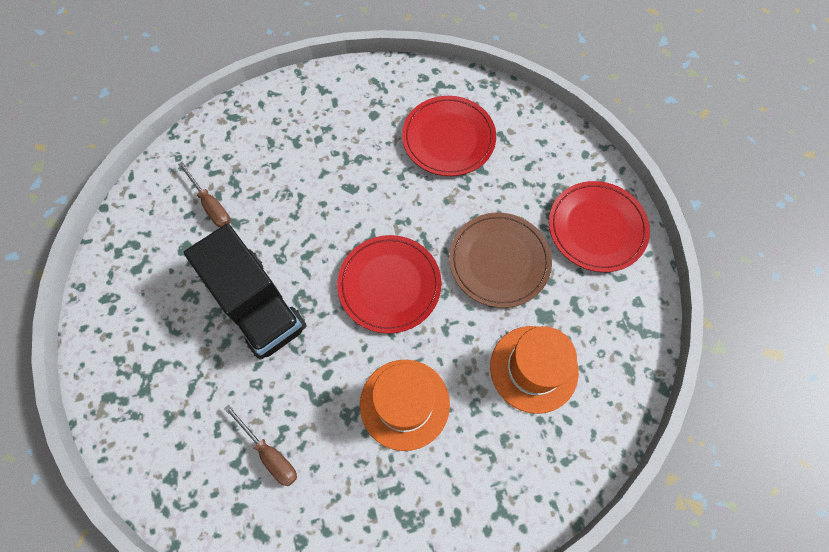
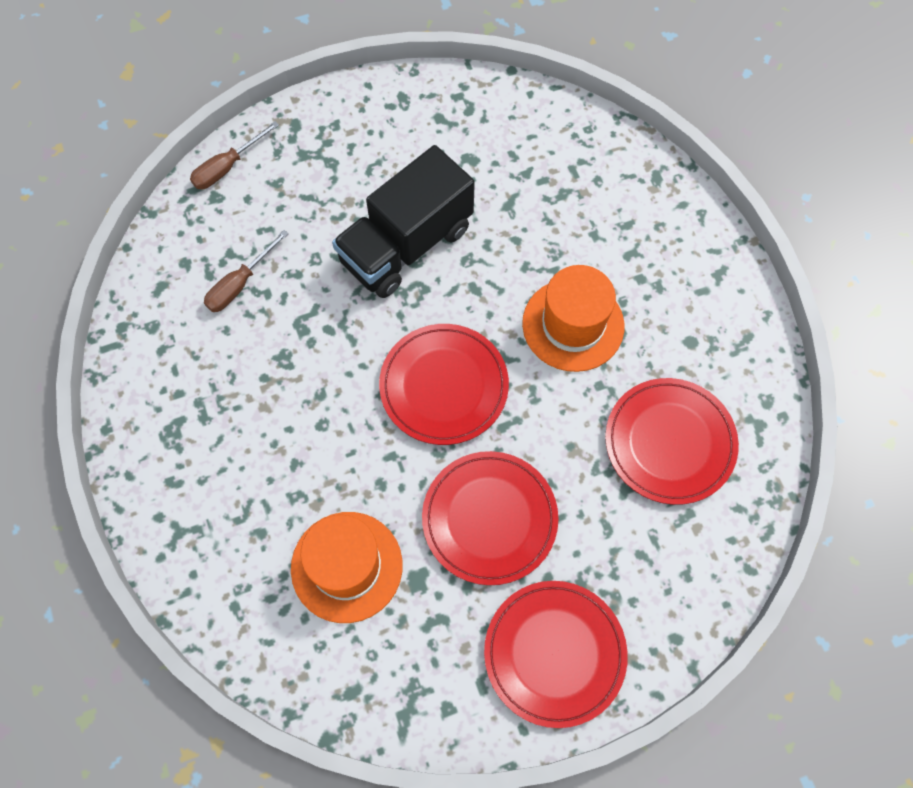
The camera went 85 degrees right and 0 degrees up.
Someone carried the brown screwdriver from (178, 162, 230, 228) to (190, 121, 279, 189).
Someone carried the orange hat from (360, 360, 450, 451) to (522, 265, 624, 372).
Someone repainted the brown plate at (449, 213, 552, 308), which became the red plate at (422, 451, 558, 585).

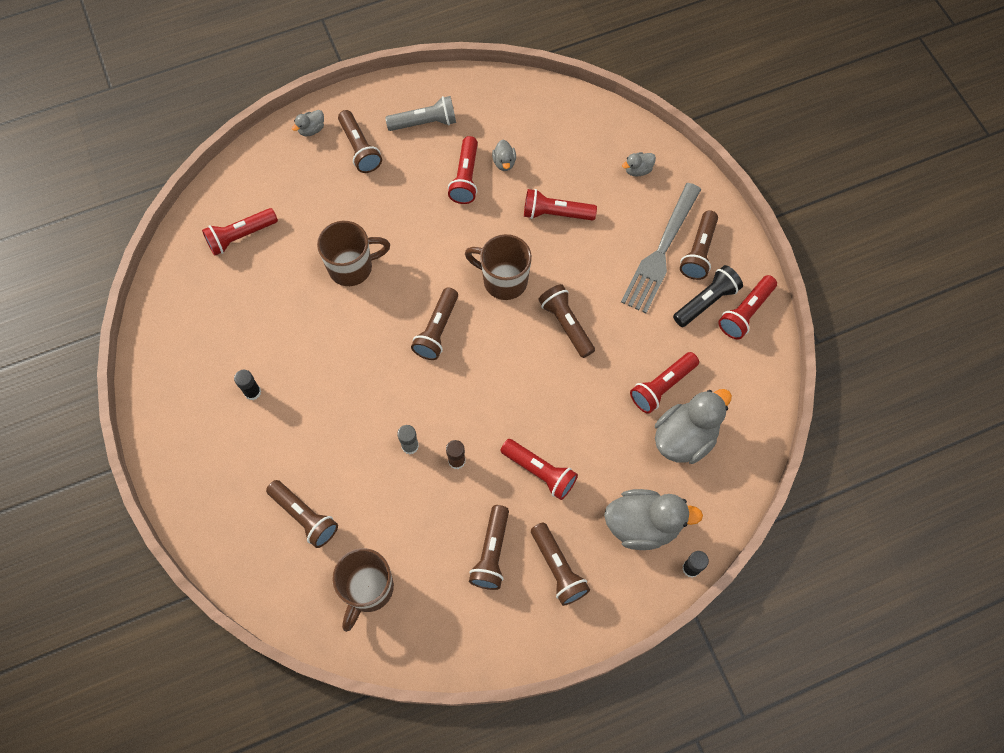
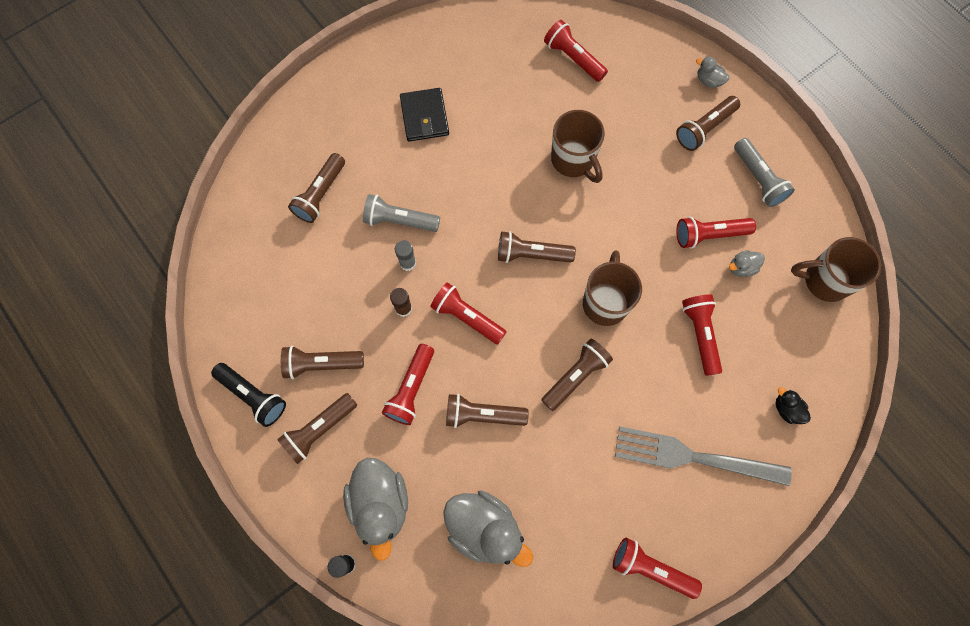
The camera went 75 degrees right and 5 degrees up.
Someone put down the grey flashlight at (363, 194, 440, 232).
Someone carried the brown mug from (332, 548, 394, 632) to (791, 237, 881, 302).
Someone carried the red flashlight from (630, 352, 699, 414) to (430, 282, 506, 344).
Someone carried the black flashlight from (673, 265, 743, 327) to (211, 363, 286, 427).
Someone carried the brown flashlight from (680, 210, 718, 280) to (446, 394, 529, 428).
Someone swapped the black glue stick at (234, 370, 261, 400) for the black wallet at (400, 88, 449, 141).
Someone repainted the grey duck at (622, 152, 656, 177), which became the black duck at (776, 387, 811, 424).

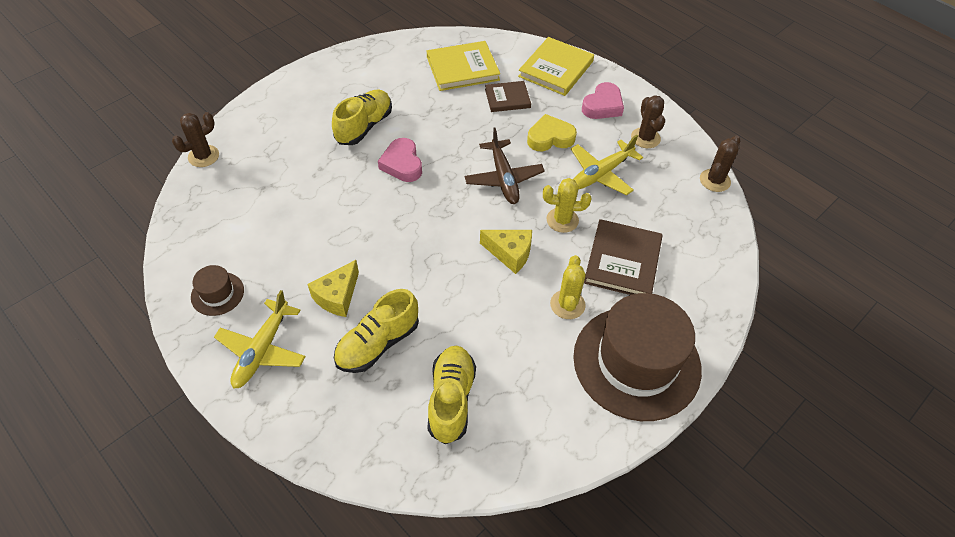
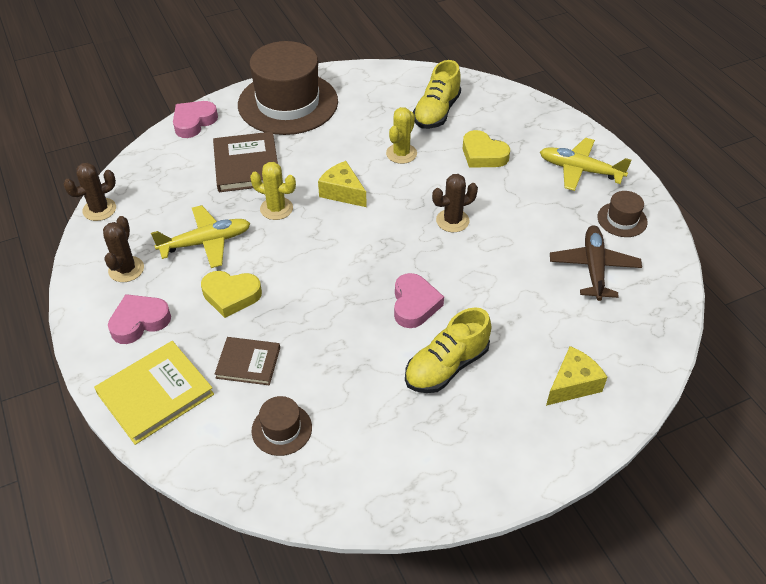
The camera went 160 degrees left and 5 degrees down.
Someone put down the pink heart at (173, 101, 218, 138).
Someone carried the brown cactus from (172, 112, 219, 167) to (432, 174, 478, 232).
Someone carried the yellow cheese from (307, 260, 359, 317) to (546, 346, 607, 406).
Someone carried the brown plane from (464, 128, 545, 204) to (550, 225, 642, 301).
Someone carried the yellow cactus from (550, 255, 586, 319) to (386, 107, 417, 164).
Someone swapped the yellow shoe at (334, 289, 419, 373) for the yellow heart at (463, 130, 510, 168).
Someone swapped the yellow book at (427, 41, 500, 91) for the brown hat at (251, 396, 312, 456).
Someone rotated the yellow plane at (214, 290, 306, 389) by 105 degrees counterclockwise.
Someone rotated the brown book at (584, 219, 663, 295) by 45 degrees counterclockwise.

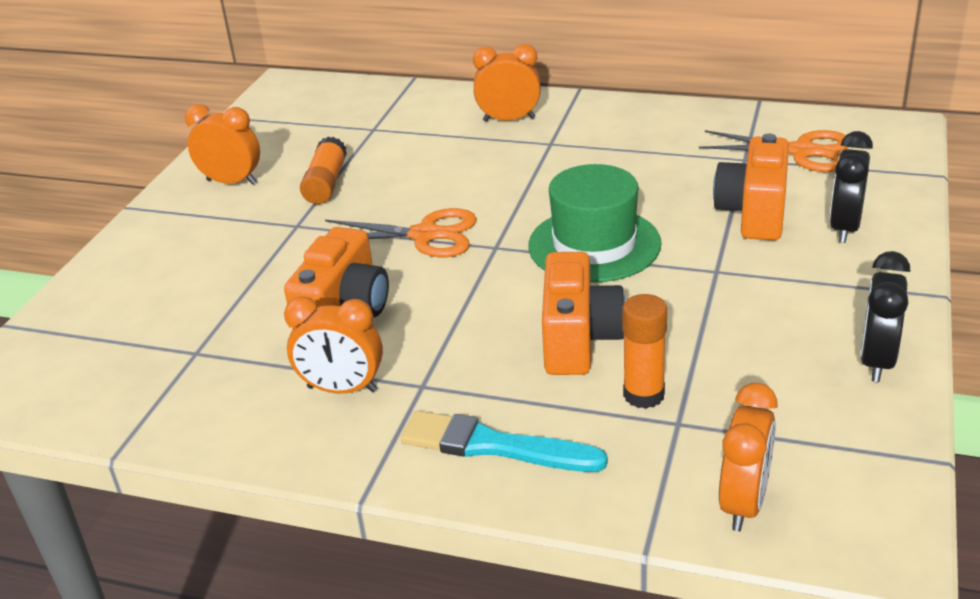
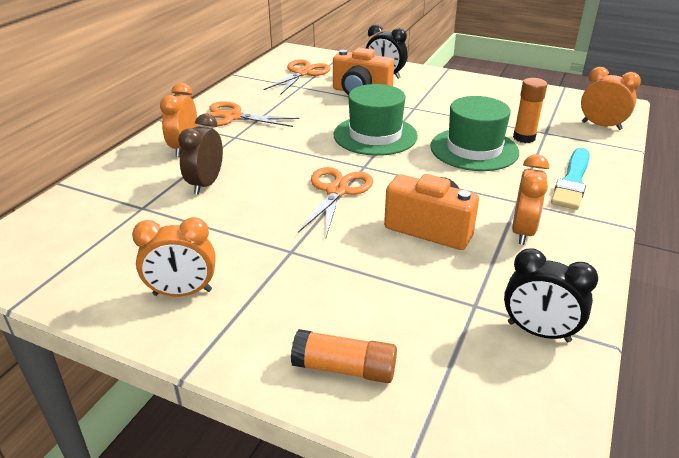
The camera went 85 degrees left and 0 degrees up.
Someone put down the brown clock at (178, 114, 223, 195).
Someone put down the orange scissors at (205, 101, 300, 127).
Someone carried the orange glue stick from (300, 137, 347, 204) to (291, 329, 397, 383).
Someone carried the black clock from (860, 251, 911, 382) to (504, 248, 598, 342).
Someone swapped the orange camera at (542, 252, 625, 375) for the green hat at (430, 96, 519, 171).
Someone rotated the orange clock at (185, 104, 260, 185) by 120 degrees counterclockwise.

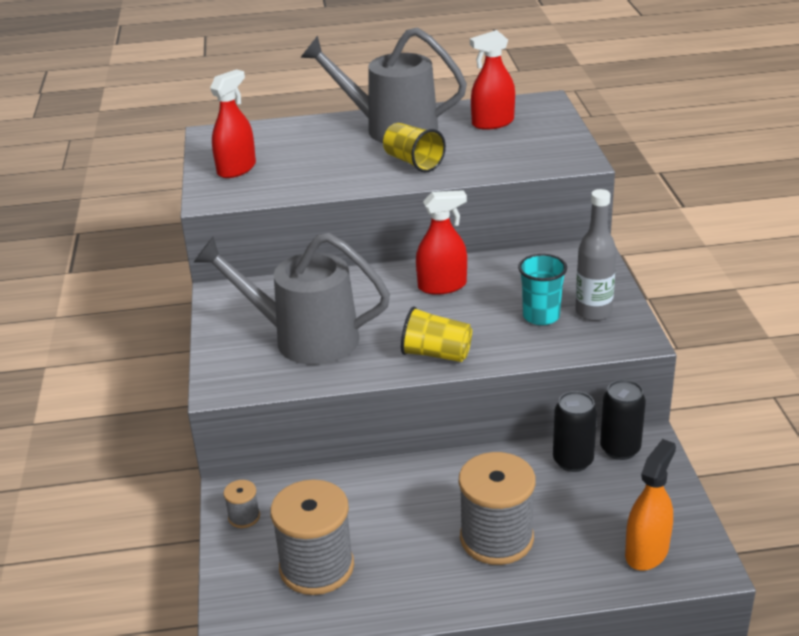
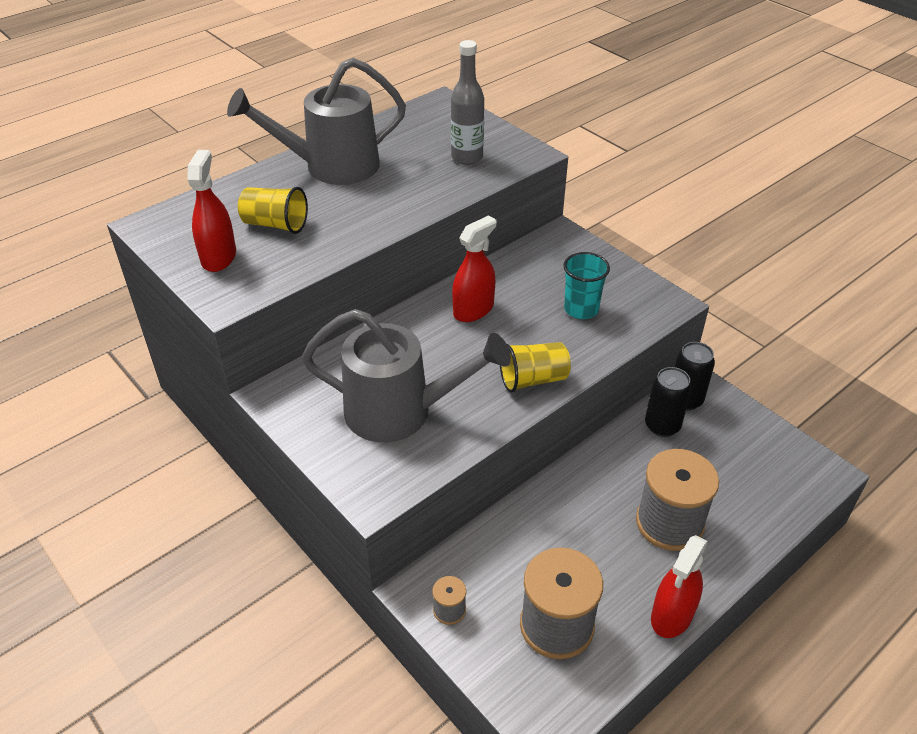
The camera went 35 degrees left and 10 degrees up.
Someone took away the orange spray bottle at (625, 439, 676, 571).
Someone carried the yellow cup from (383, 123, 446, 173) to (238, 187, 308, 234).
Someone carried the red spray bottle from (470, 30, 515, 130) to (651, 535, 708, 638).
Someone carried the grey bottle from (575, 189, 617, 321) to (451, 40, 484, 165).
Someone rotated the grey watering can at (193, 233, 390, 365) by 150 degrees counterclockwise.

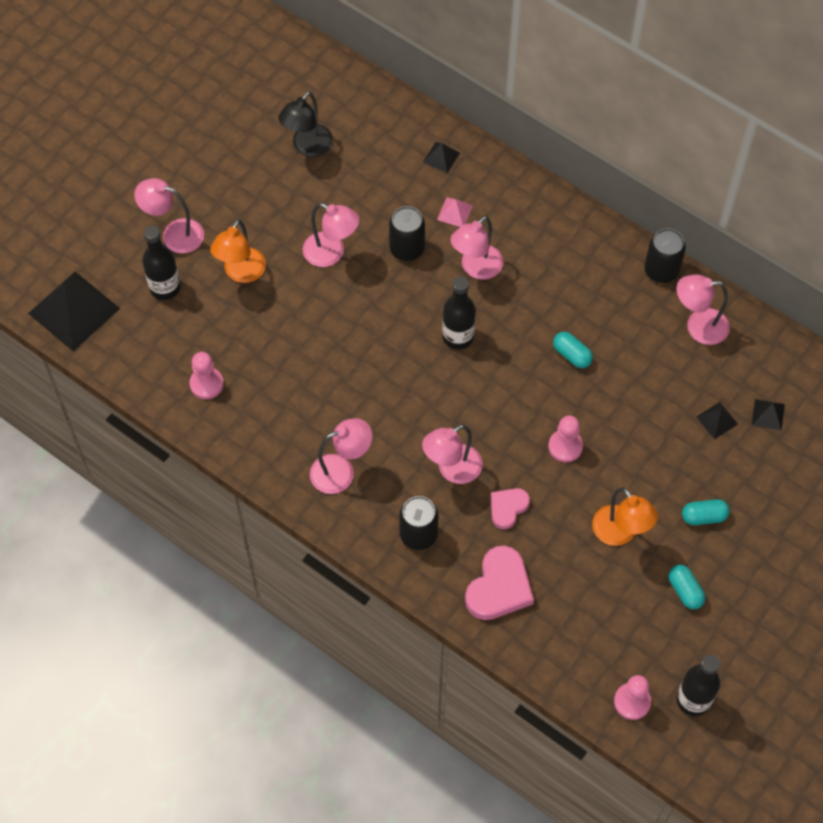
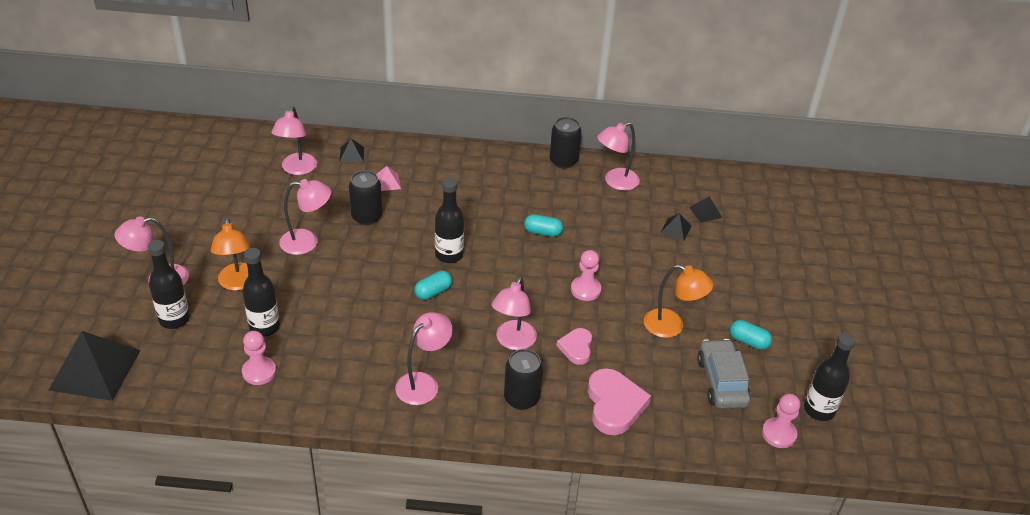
The camera went 35 degrees left and 20 degrees down.
Someone took away the black lamp at (278, 91, 333, 157).
Someone put down the black bottle at (242, 248, 280, 337).
Someone put down the grey car at (697, 339, 751, 409).
Someone carried the pink lamp from (450, 216, 503, 280) to (272, 106, 317, 175).
Someone carried the turquoise capsule from (682, 499, 730, 525) to (414, 270, 453, 300).

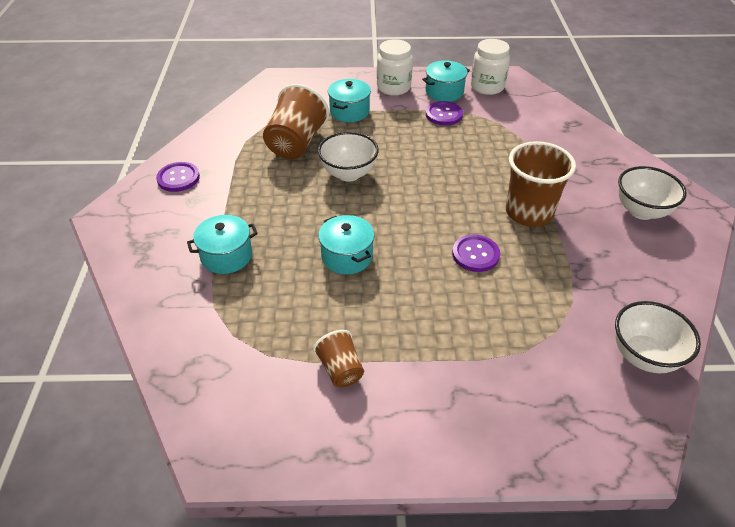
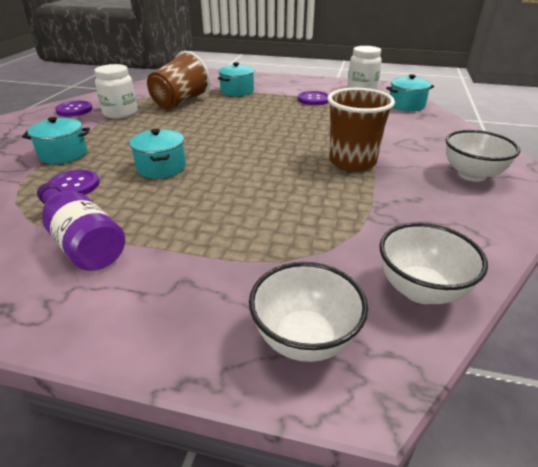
The camera went 15 degrees right and 10 degrees down.
Someone carried the white bowl from (318, 132, 379, 182) to (249, 262, 368, 362).
Someone carried the white jar from (377, 39, 413, 96) to (94, 64, 138, 119).
Someone carried the turquoise pot from (422, 60, 470, 102) to (386, 75, 434, 111).
Someone carried the purple button from (452, 235, 500, 272) to (48, 170, 100, 195).
Someone swapped the brown cup at (313, 330, 364, 388) for the purple bottle at (37, 183, 125, 271).

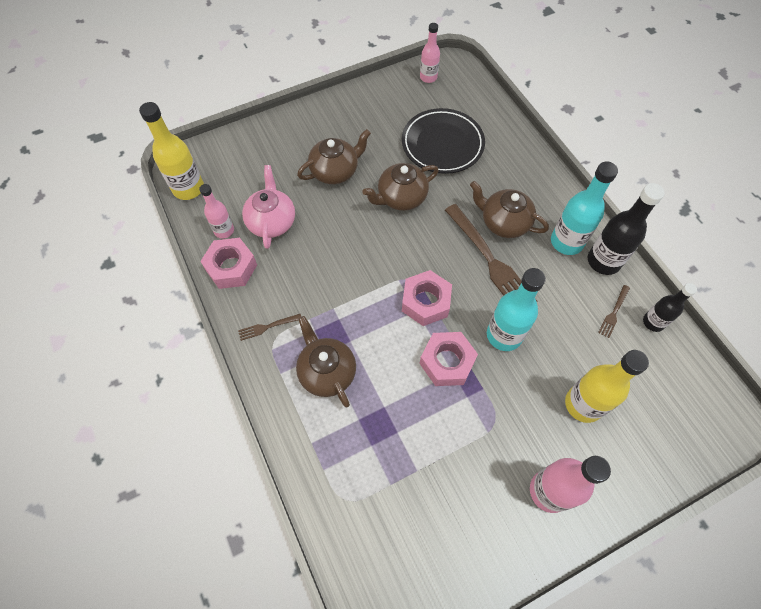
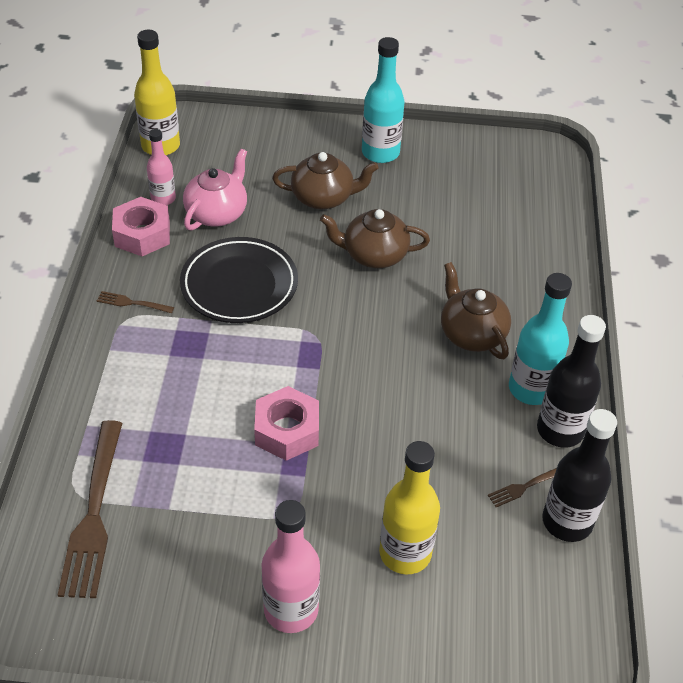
The camera went 30 degrees right and 15 degrees down.
Someone took away the brown teapot at (296, 316, 356, 407).
Someone took away the pink nut at (402, 270, 452, 326).
Someone took away the pink bottle at (420, 23, 440, 83).
Someone carried the black plate from (402, 108, 485, 174) to (180, 237, 298, 323).
Someone carried the brown fork from (445, 204, 537, 302) to (58, 420, 122, 598).
Someone carried the turquoise bottle from (487, 268, 546, 351) to (362, 37, 405, 163).
Someone scaled the black bottle at (643, 283, 697, 332) by 1.62.

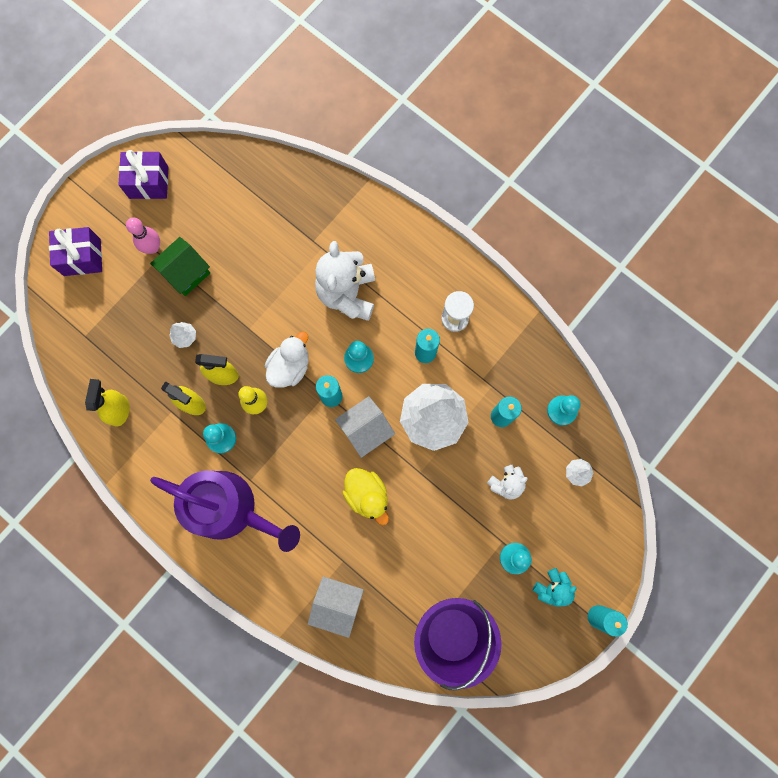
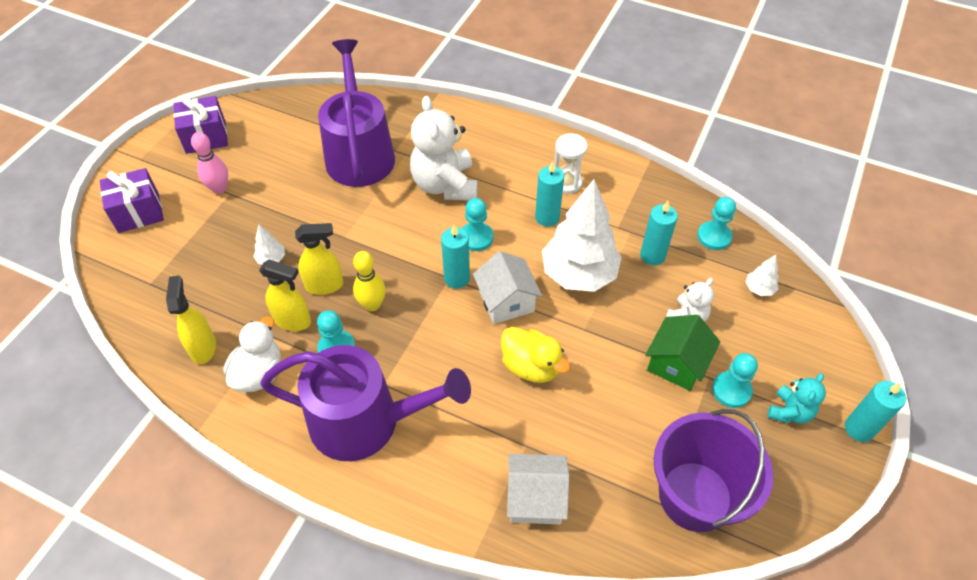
The camera went 15 degrees left and 25 degrees down.
Someone put down the purple watering can at (318, 39, 395, 187).
Someone carried the green house from (150, 237, 210, 296) to (645, 315, 720, 391).
Someone carried the white duck from (265, 332, 309, 388) to (224, 317, 281, 392).
Someone rotated the white house at (335, 396, 395, 458) by 60 degrees counterclockwise.

